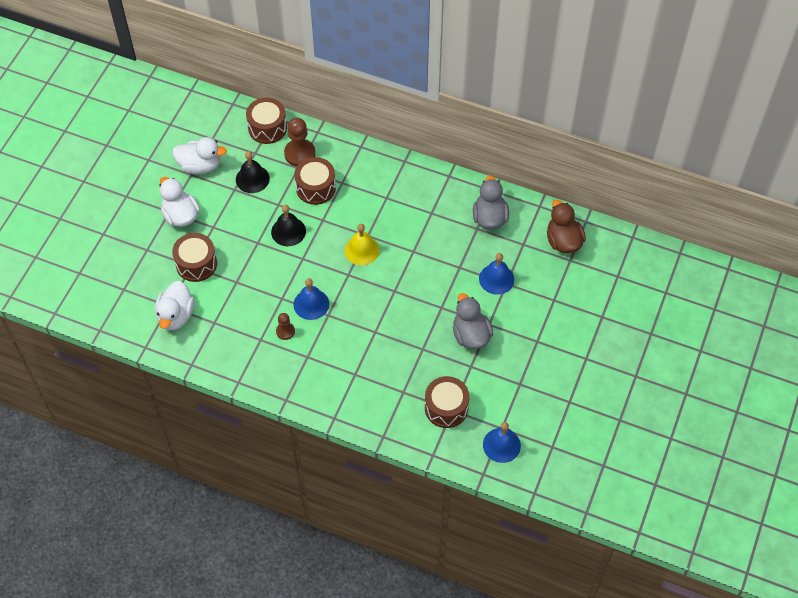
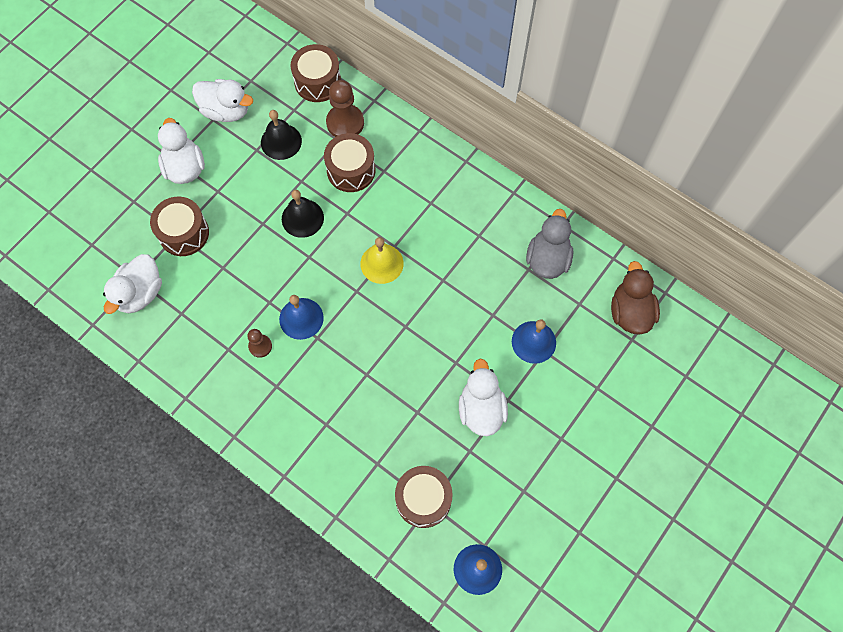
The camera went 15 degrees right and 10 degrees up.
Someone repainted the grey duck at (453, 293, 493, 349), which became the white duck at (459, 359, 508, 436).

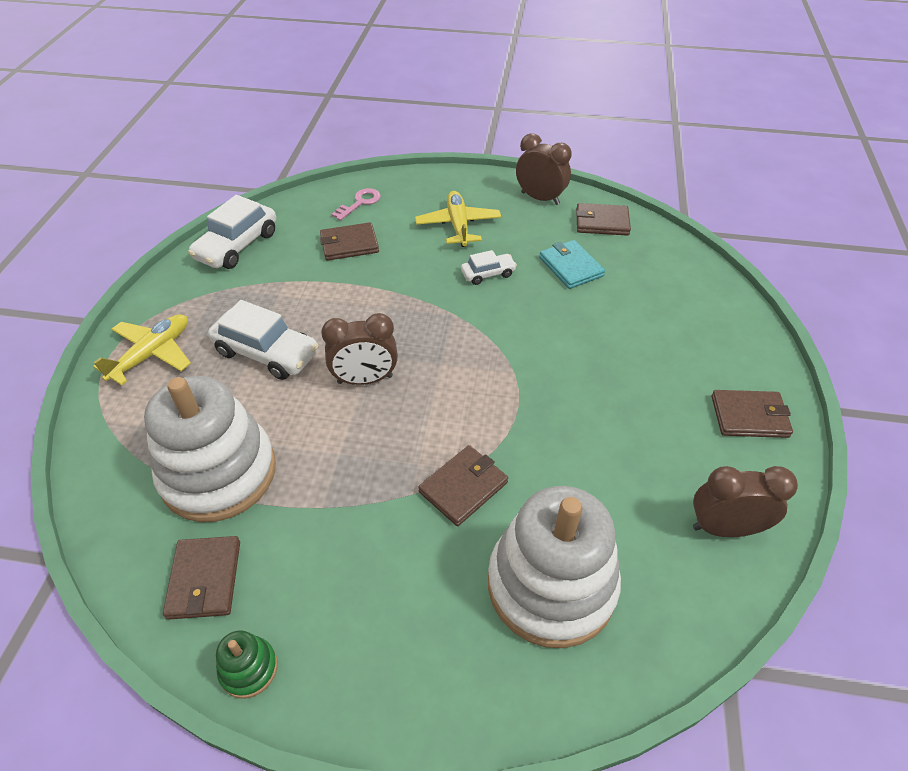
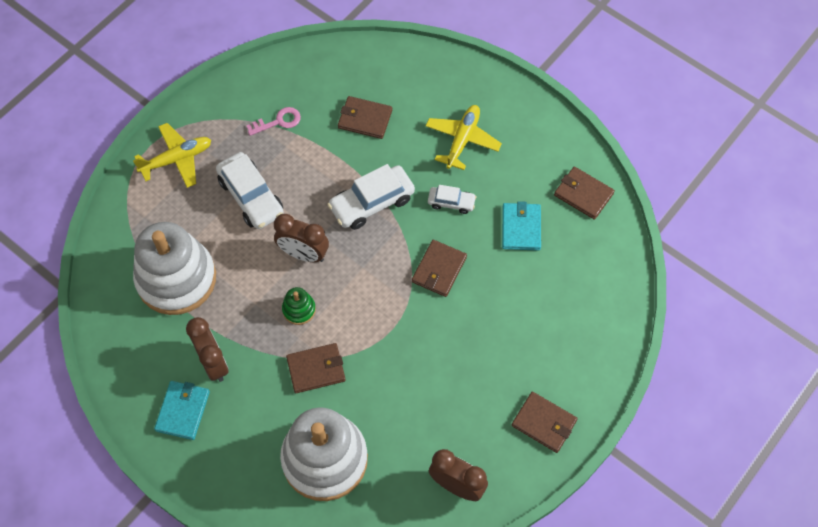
The camera went 30 degrees right and 15 degrees up.
Someone put down the turquoise wallet at (154, 381, 210, 440).
Someone carried the brown wallet from (163, 536, 240, 620) to (412, 240, 467, 297).
Someone carried the white car from (188, 195, 276, 269) to (327, 164, 415, 230).
Someone carried the green stacking toy from (216, 630, 277, 699) to (282, 287, 316, 325).
Someone carried the pink key from (332, 188, 381, 221) to (246, 107, 301, 136).
Someone carried the brown clock from (516, 133, 572, 205) to (186, 317, 228, 382).

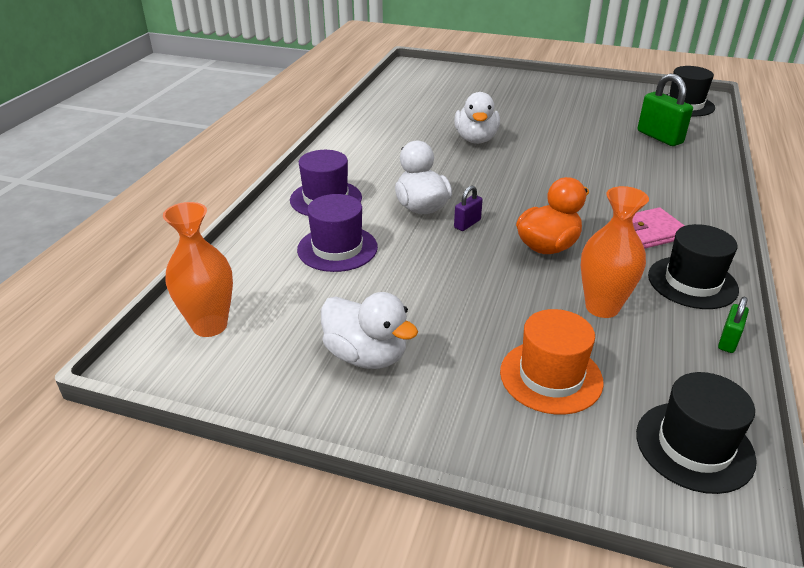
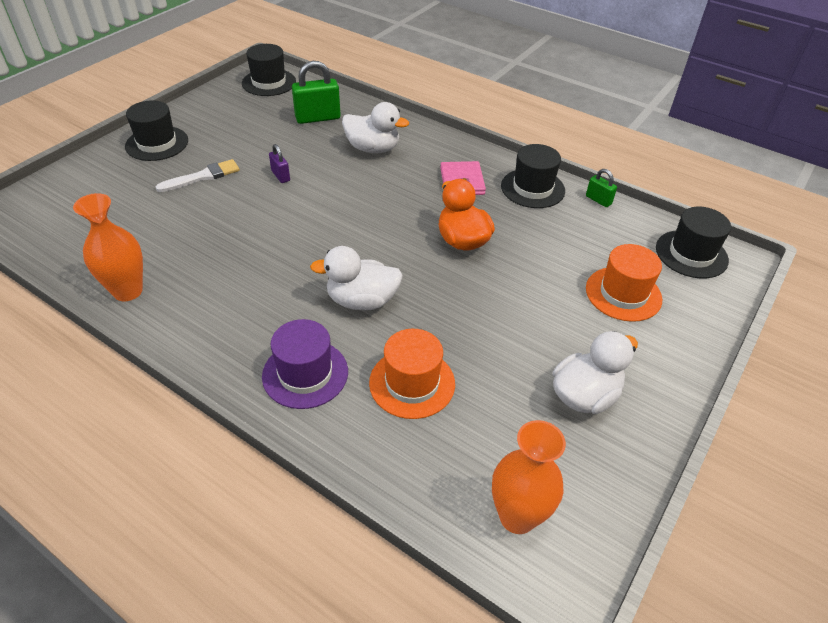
The camera went 75 degrees left and 10 degrees up.
Someone put down the black hat at (125, 100, 188, 161).
Someone put down the white brush at (156, 159, 240, 192).
Someone carried the white duck from (454, 92, 500, 144) to (342, 102, 409, 153).
Someone carried the purple padlock from (454, 186, 483, 231) to (269, 144, 290, 183).
Someone carried the orange vase from (581, 186, 649, 318) to (73, 193, 143, 301).
Someone repainted the purple hat at (297, 194, 378, 272), which became the orange hat at (369, 329, 455, 419).

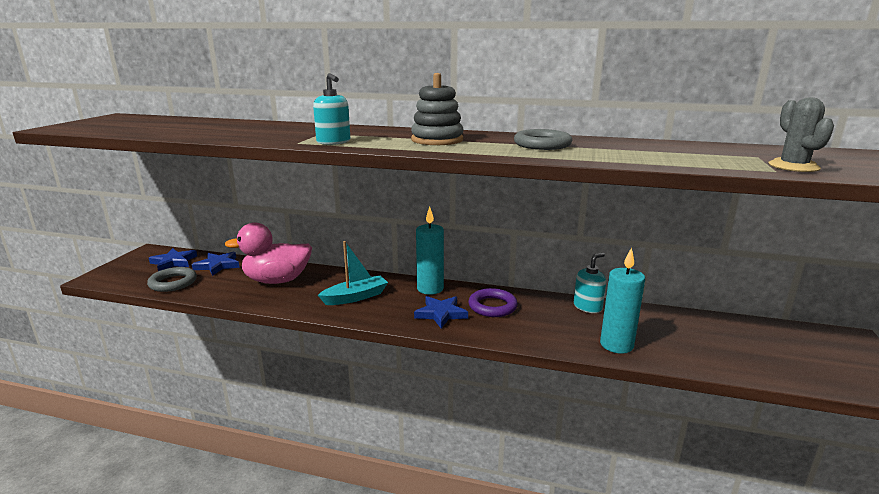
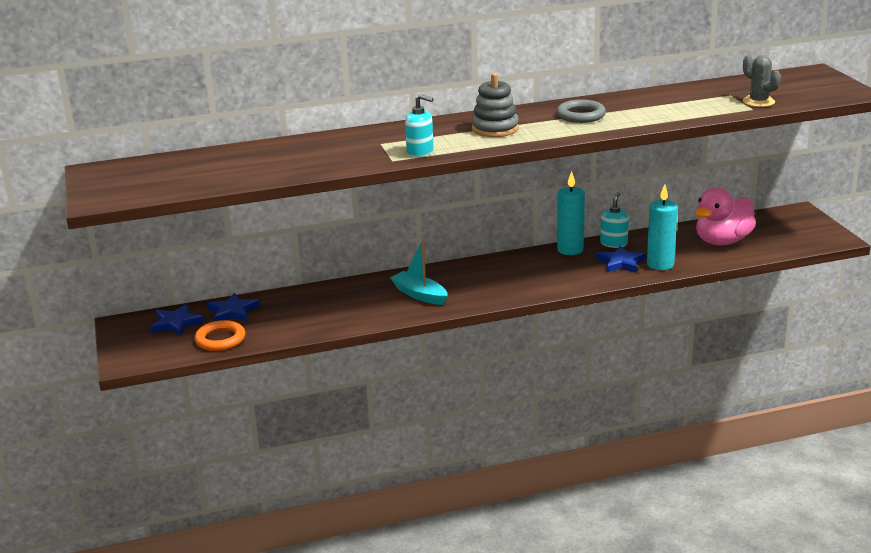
The camera went 30 degrees left and 5 degrees up.
Someone took away the purple ring at (469, 288, 518, 317).
Someone carried the pink duck from (225, 222, 312, 284) to (695, 187, 756, 245).
Someone carried the blue star from (414, 296, 468, 328) to (596, 245, 646, 273).
Someone carried the turquoise candle from (416, 206, 444, 295) to (557, 171, 585, 255).
Someone repainted the grey ring at (147, 267, 197, 292), which became the orange ring at (195, 320, 245, 351).
Someone rotated the turquoise boat at (318, 241, 388, 305) by 75 degrees counterclockwise.

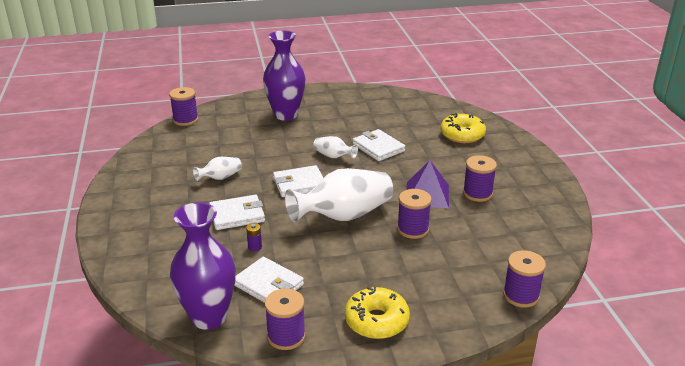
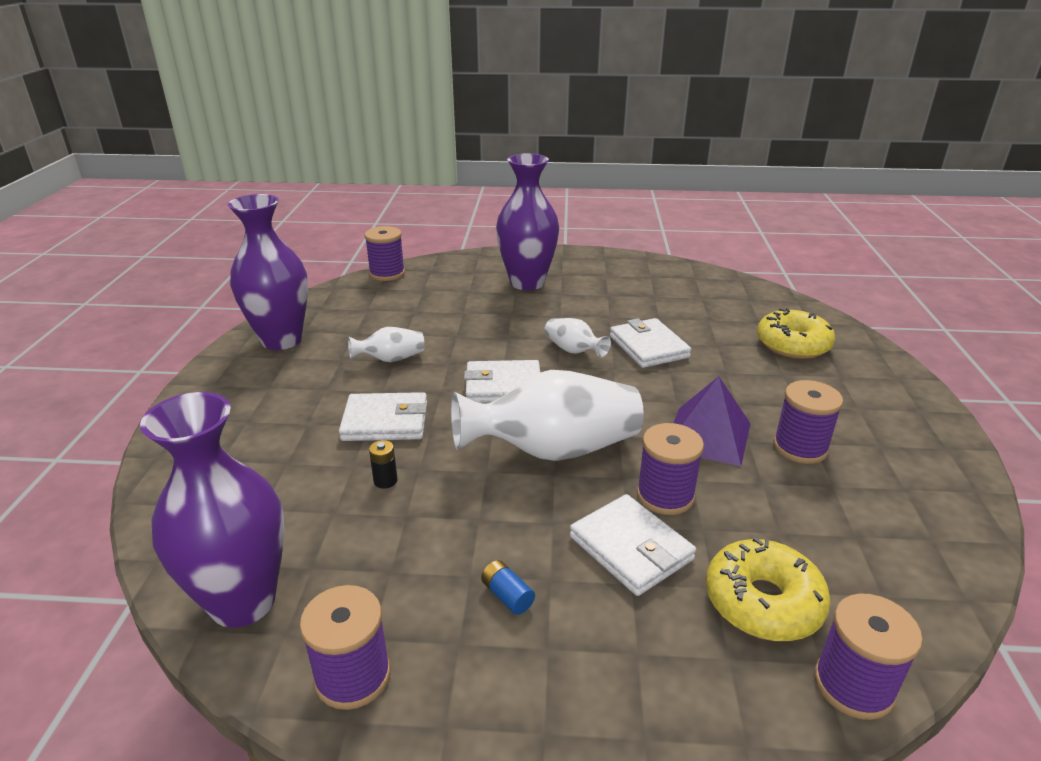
The camera went 15 degrees right and 0 degrees up.
Someone put down the purple vase at (228, 194, 308, 350).
Someone put down the blue battery at (481, 560, 535, 615).
Someone carried the white wallet from (234, 257, 304, 303) to (570, 494, 696, 596).
Someone carried the yellow donut from (345, 287, 410, 339) to (706, 537, 831, 641).
Someone repainted the purple battery at (246, 223, 262, 251), which became the black battery at (369, 440, 398, 489).

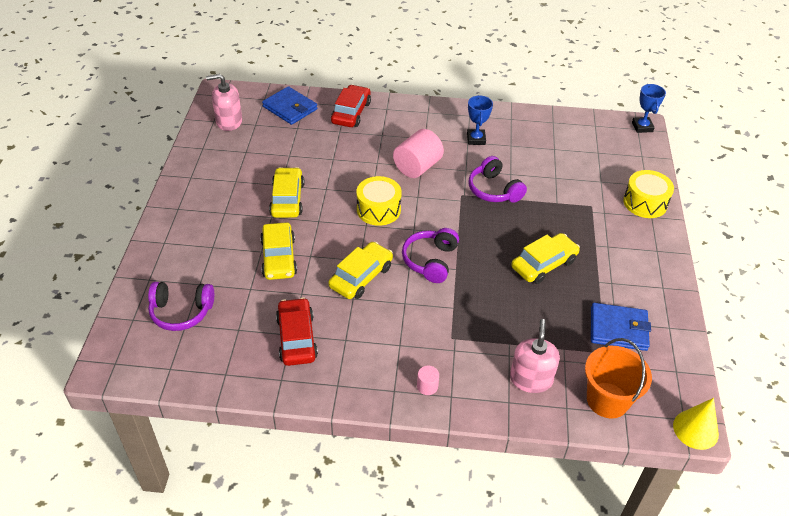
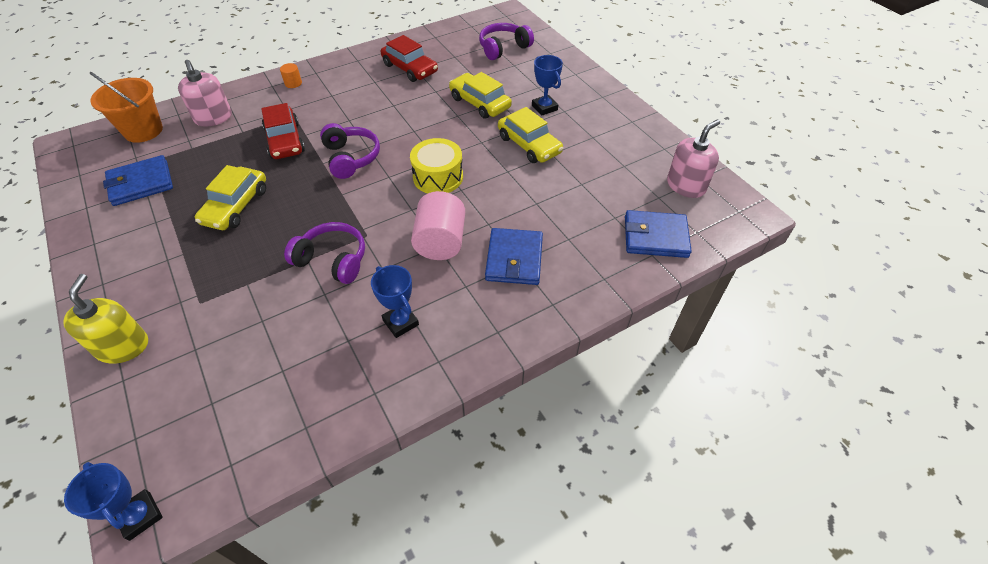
The camera went 145 degrees right and 5 degrees up.
Someone took away the yellow car at (328, 242, 393, 299).
Someone took away the yellow cone at (673, 398, 719, 450).
Someone put down the blue wallet at (485, 228, 543, 285).
Someone put down the blue trophy at (532, 55, 563, 116).
Someone carried the red car from (331, 85, 371, 127) to (261, 103, 305, 159).
Someone swapped the yellow drum at (623, 170, 674, 218) for the yellow soap dispenser at (63, 274, 148, 364).
Someone repainted the pink cylinder at (417, 366, 439, 395), which became the orange cylinder at (280, 63, 302, 88).

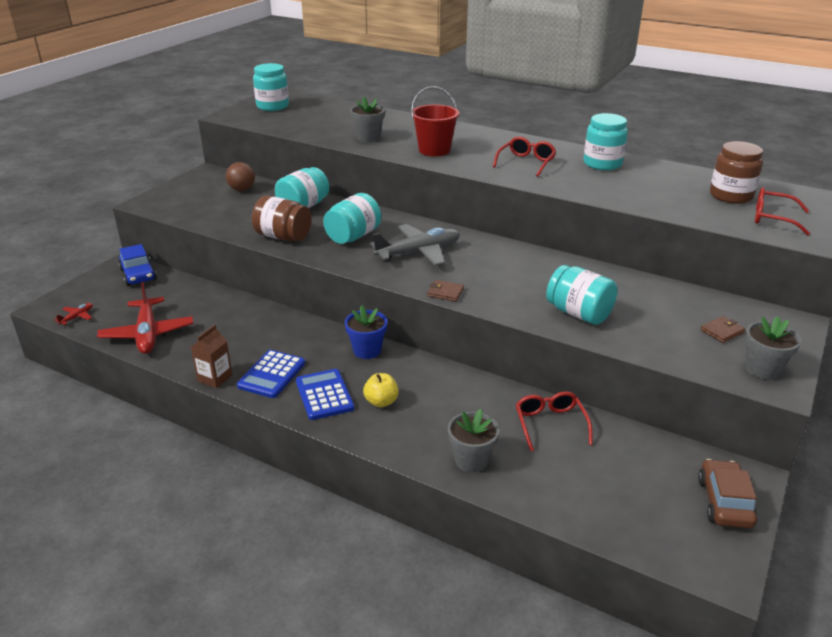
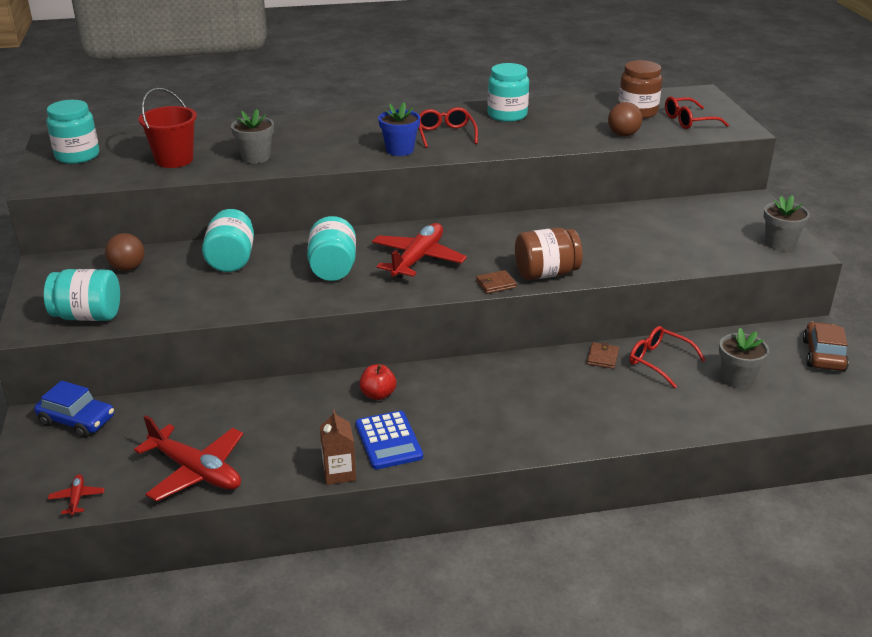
The camera went 40 degrees left and 0 degrees up.
Someone took away the blue calculator at (296, 369, 355, 420).
Someone took away the yellow apple at (363, 373, 399, 408).
Someone put down the red apple at (359, 364, 396, 400).
Someone put down the brown ball at (608, 102, 642, 136).
Someone carried the brown jar from (252, 196, 312, 241) to (515, 228, 583, 280).
Someone carried the blue flower pot from (345, 305, 387, 359) to (378, 102, 420, 156).
Someone carried the red bucket from (411, 86, 459, 156) to (138, 88, 197, 168).
Someone carried the grey flower pot from (448, 409, 499, 472) to (719, 328, 769, 388).
Someone carried the turquoise jar from (546, 265, 618, 325) to (44, 269, 120, 321).
Someone carried the brown wallet from (701, 316, 745, 343) to (587, 342, 619, 369).
Someone repainted the grey plane at (370, 224, 460, 266), which became the red plane at (372, 223, 467, 278).
Someone rotated the brown car at (698, 459, 758, 528) by 45 degrees clockwise.

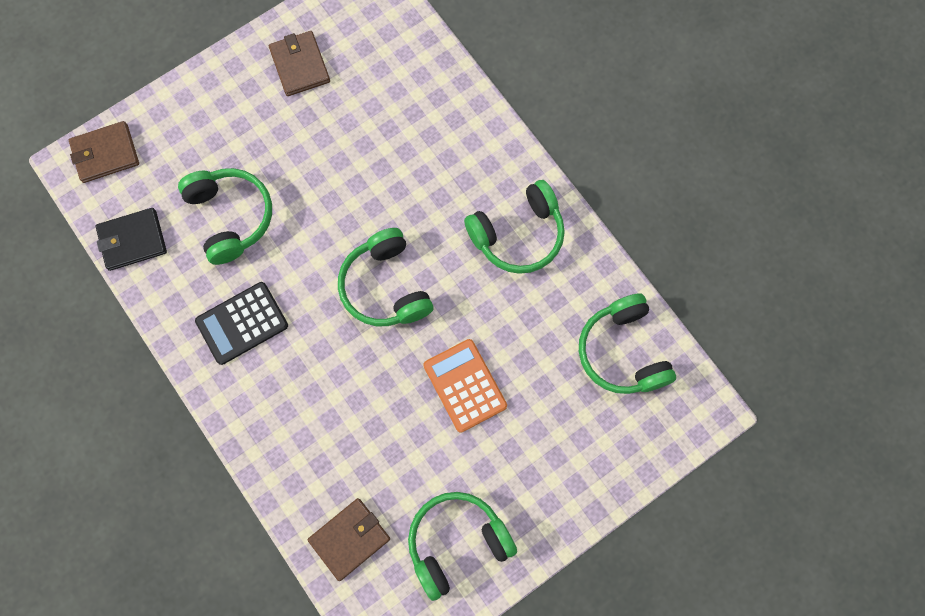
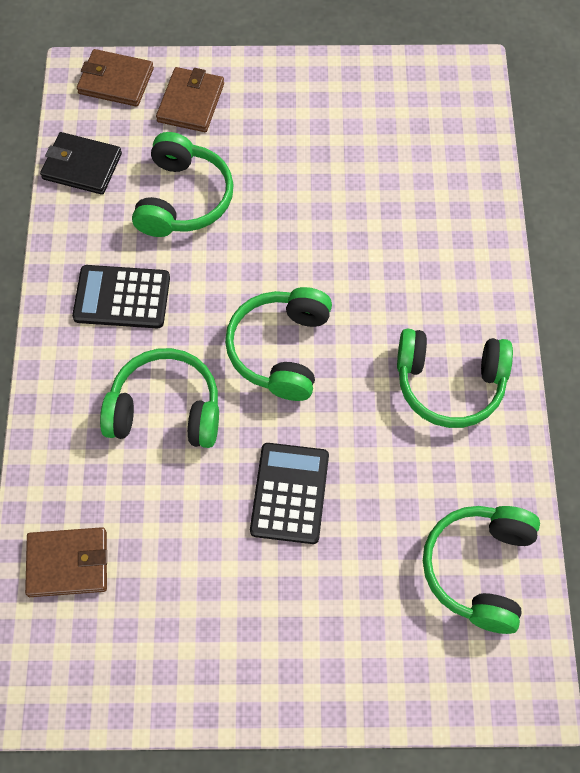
The camera went 35 degrees right and 10 degrees down.
Someone carried the brown wallet from (269, 31, 330, 96) to (156, 67, 224, 132).
Someone carried the green headphones from (408, 492, 517, 601) to (100, 348, 219, 448).
Someone repainted the orange calculator at (423, 339, 507, 433), which became the black calculator at (250, 443, 329, 544).

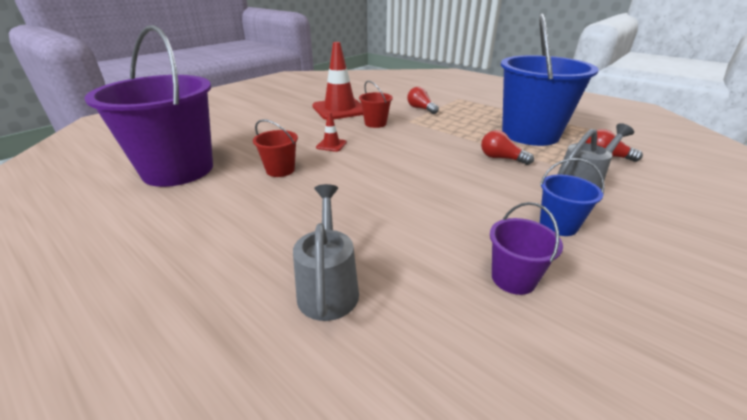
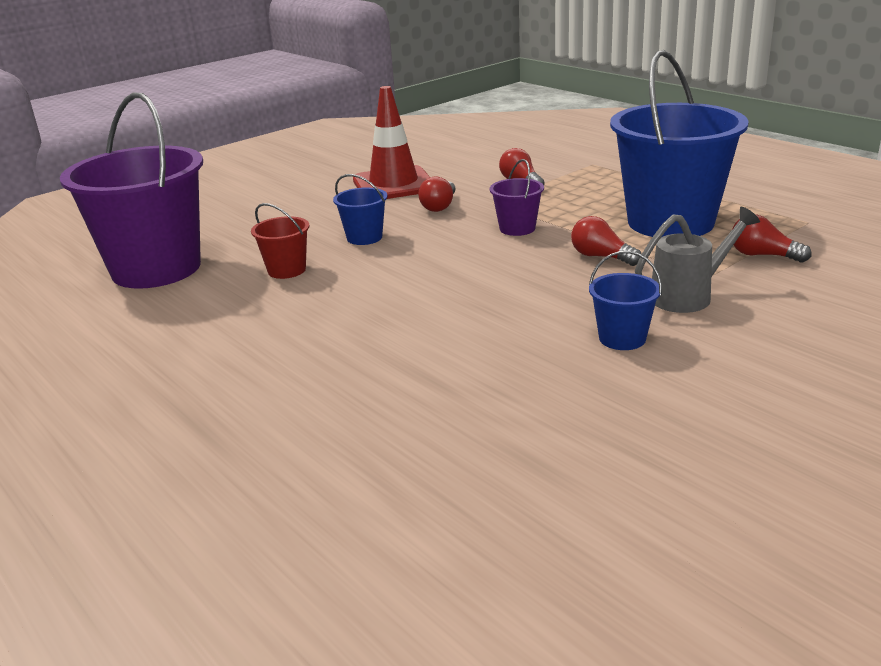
The camera went 10 degrees right and 5 degrees down.
Someone took away the grey watering can at (293, 184, 359, 321).
Someone carried the purple bucket from (490, 202, 563, 295) to (490, 159, 544, 236).
Someone swapped the red traffic cone at (316, 112, 347, 152) for the blue bucket at (333, 174, 387, 245).
Someone swapped the red bucket at (359, 81, 393, 128) for the red light bulb at (418, 176, 455, 212).

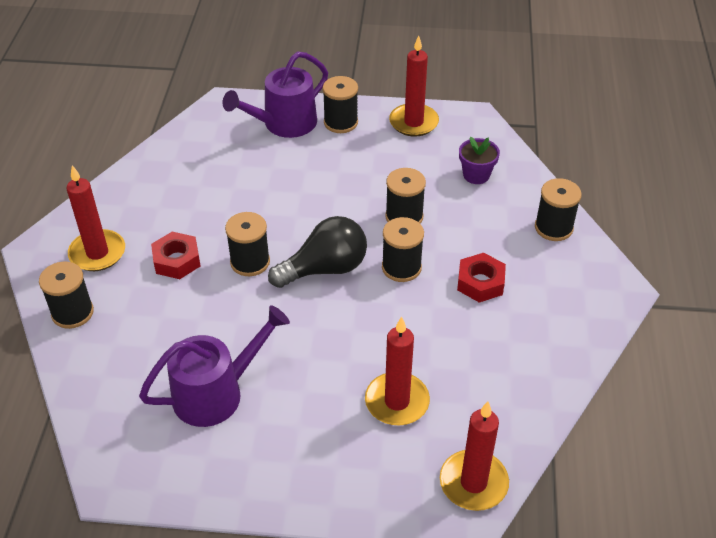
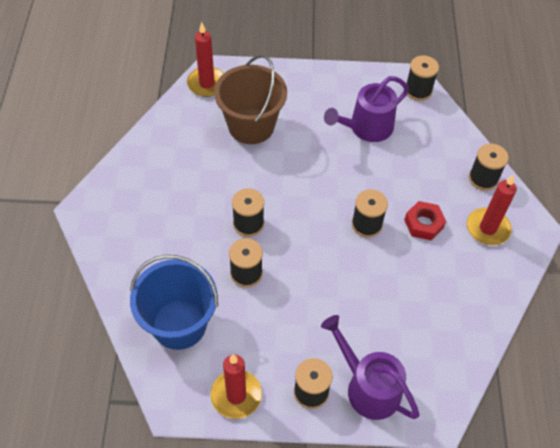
The camera went 175 degrees right and 10 degrees up.
Someone took away the black light bulb at (268, 216, 367, 288).
Someone took away the red nut at (457, 253, 506, 303).
Someone carried the black spool from (535, 178, 582, 241) to (407, 55, 439, 101).
Someone swapped the red candle at (365, 316, 430, 425) for the brown bucket at (214, 54, 287, 144).
Someone swapped the purple flower pot at (459, 137, 500, 184) for the blue bucket at (130, 255, 218, 350).
Someone rotated the purple watering can at (223, 51, 328, 138) by 90 degrees counterclockwise.

